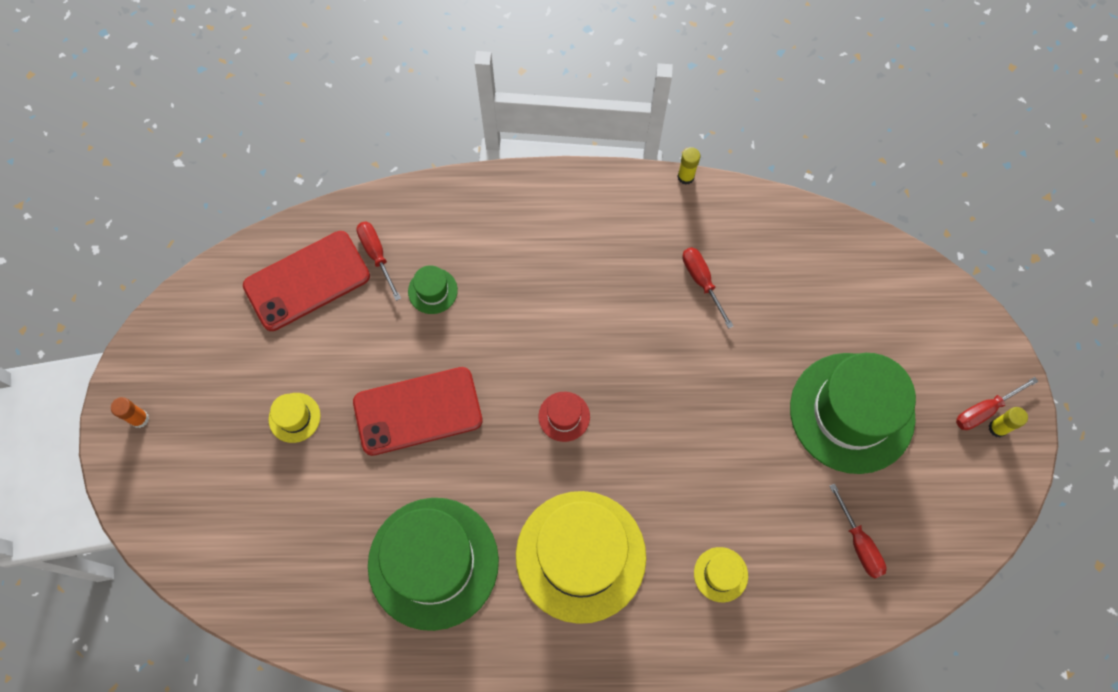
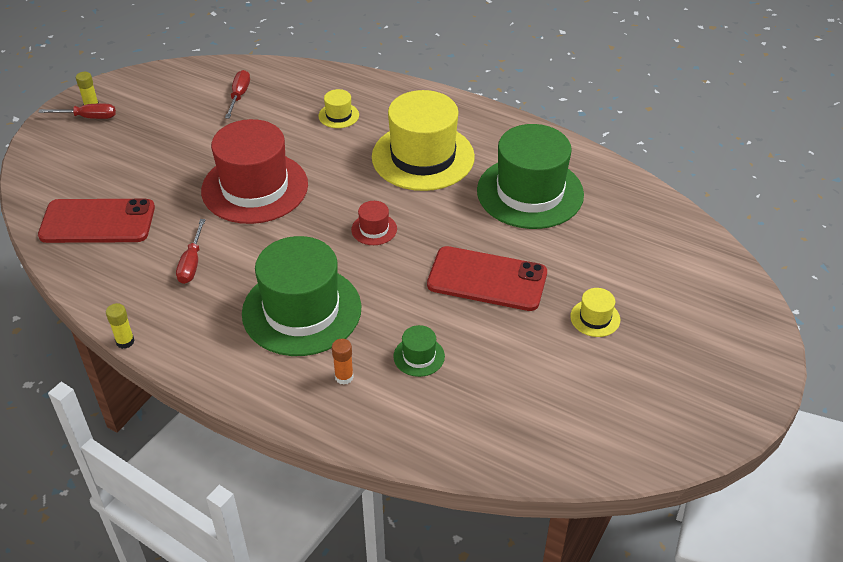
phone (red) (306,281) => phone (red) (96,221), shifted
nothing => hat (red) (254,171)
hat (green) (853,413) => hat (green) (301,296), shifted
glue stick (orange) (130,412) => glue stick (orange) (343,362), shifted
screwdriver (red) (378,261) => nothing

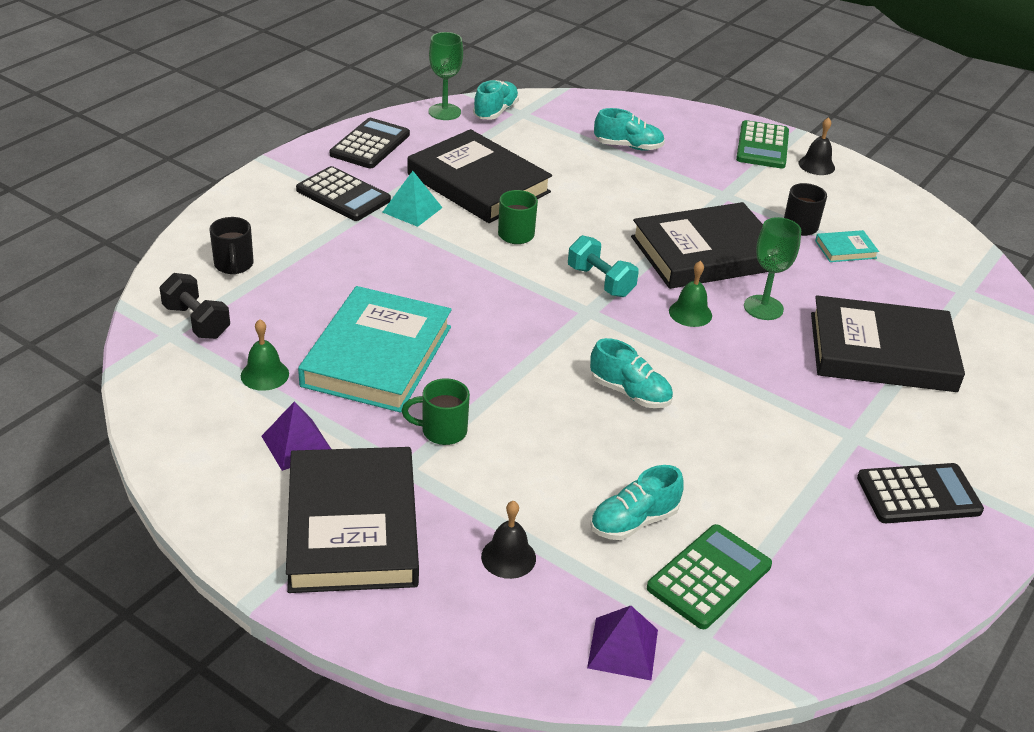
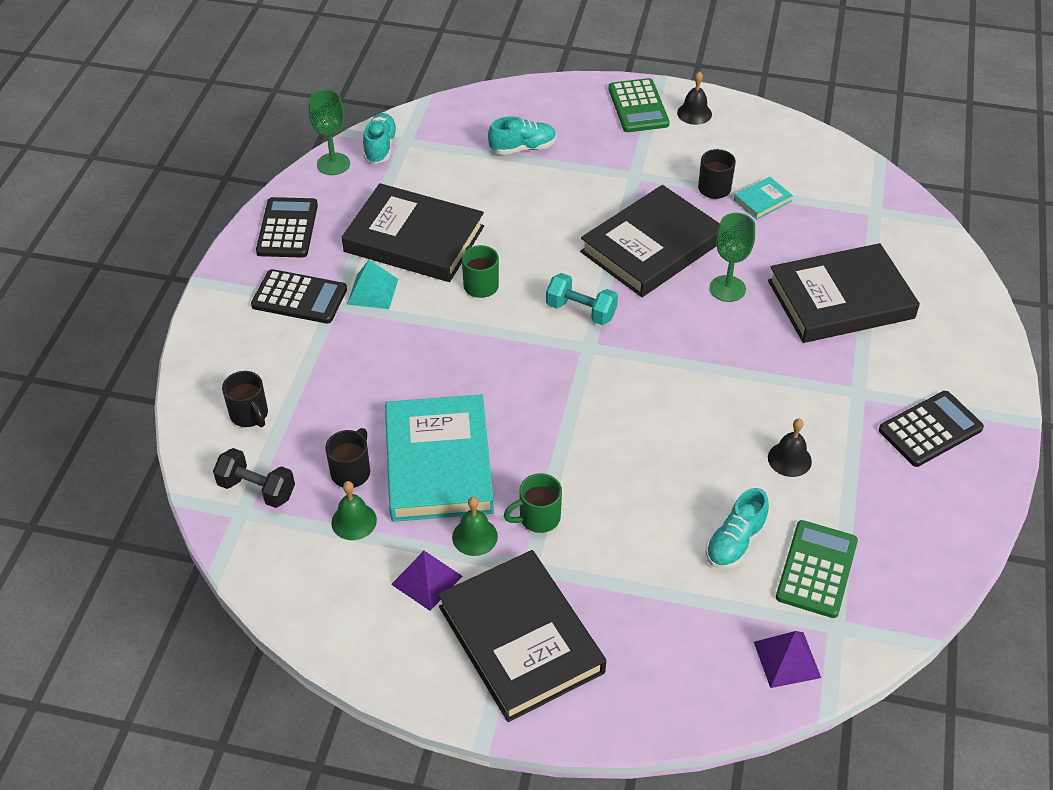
nothing => mug (black) (347,458)
bell (green) (690,294) => bell (green) (475,526), shifted
bell (black) (508,540) => bell (black) (790,447), shifted
shoe (turquoise) (631,373) => nothing

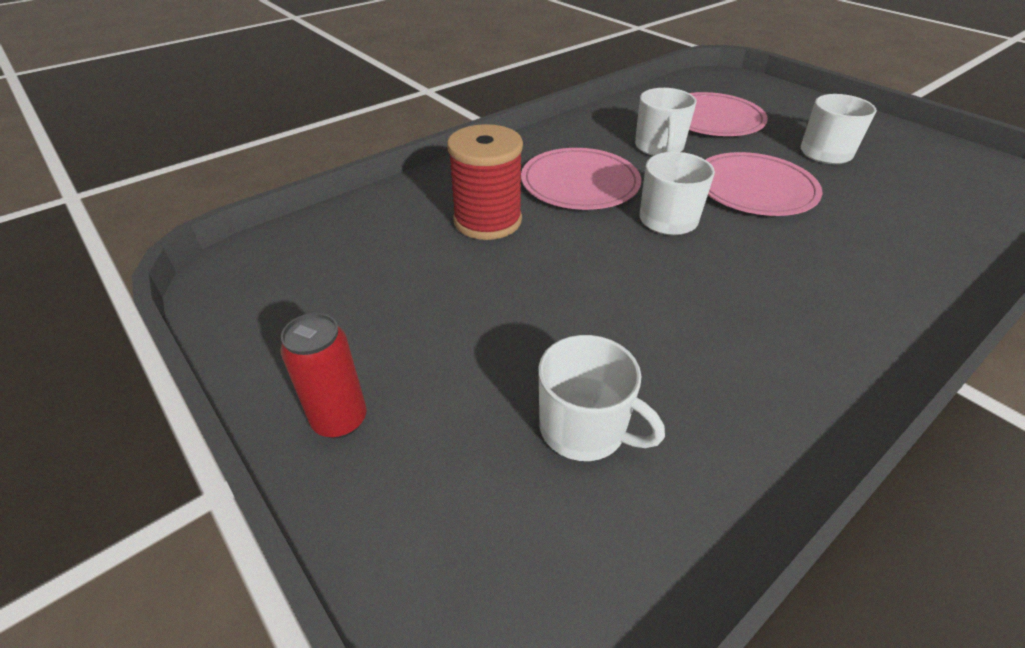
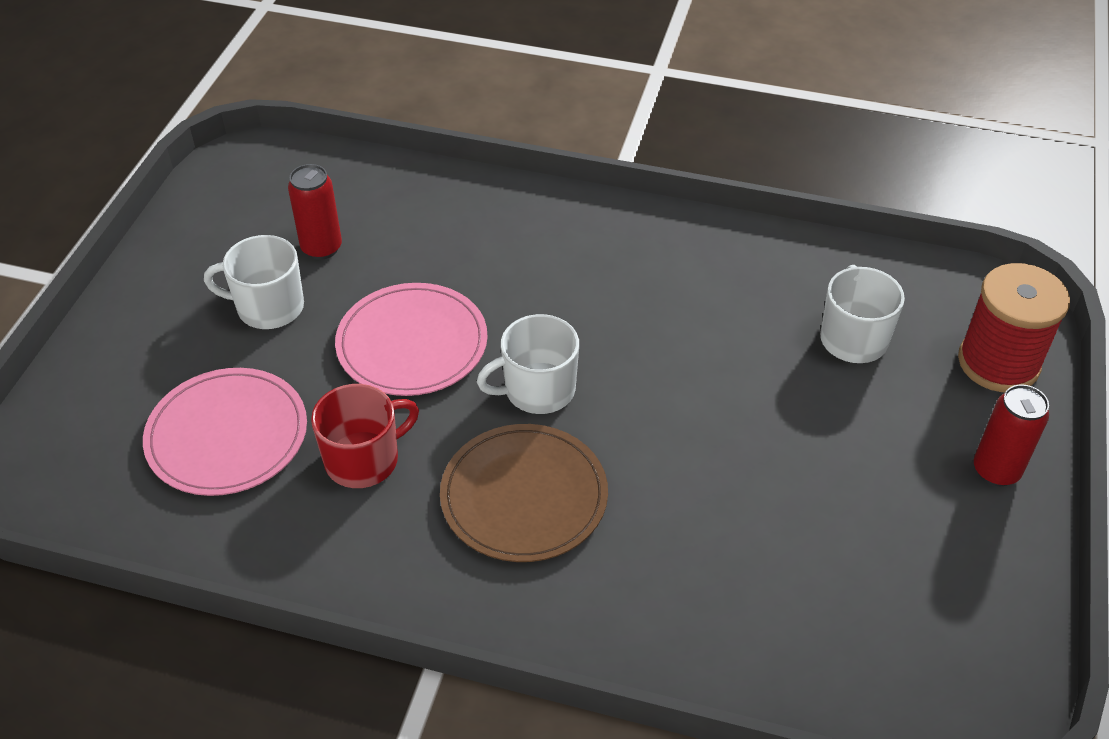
nothing => can (red) (315,212)
mug (white) (666,122) => mug (red) (365,436)
plate (pink) (581,179) => plate (brown) (524,493)
spool (red) (485,182) => spool (red) (1014,327), shifted

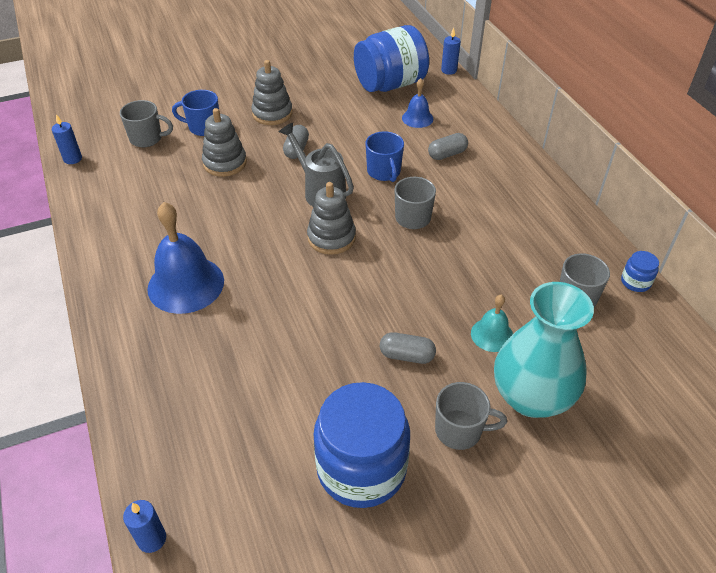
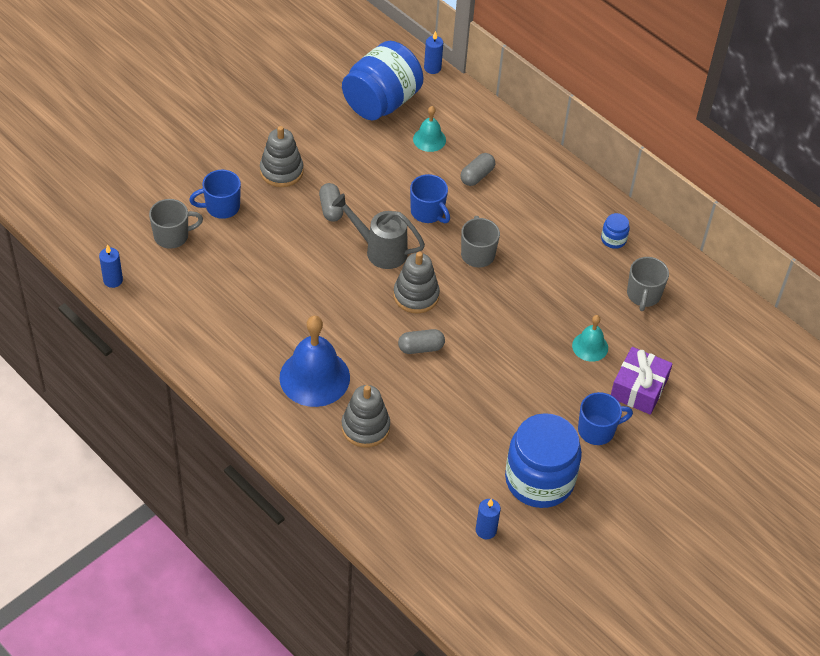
stacking toy (grey) (224,142) => stacking toy (grey) (365,416), shifted
capsule (grey) (408,348) => capsule (grey) (421,341), shifted
bell (blue) (417,103) => bell (turquoise) (429,129)
candle (blue) (144,526) => candle (blue) (488,519), shifted
mug (grey) (471,416) => mug (blue) (605,418)
jar (blue) (640,271) => jar (blue) (615,231), shifted
vase (turquoise) (544,350) => gift (purple) (642,381)

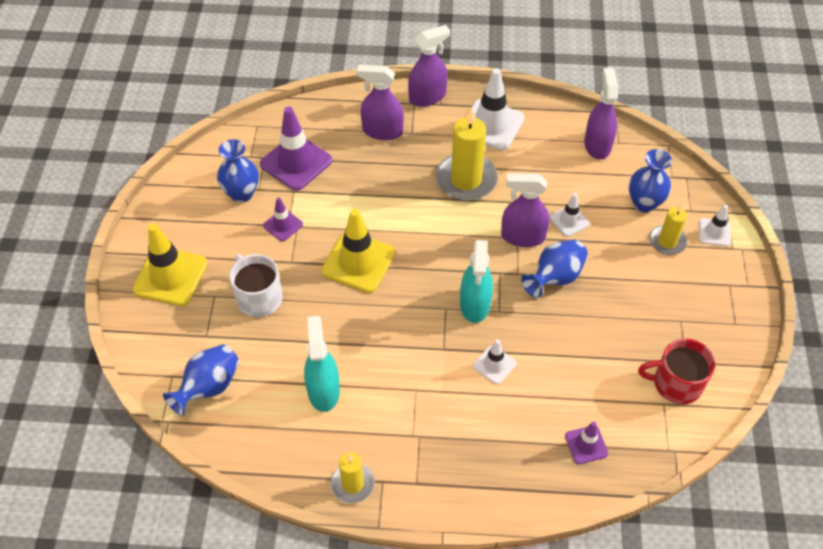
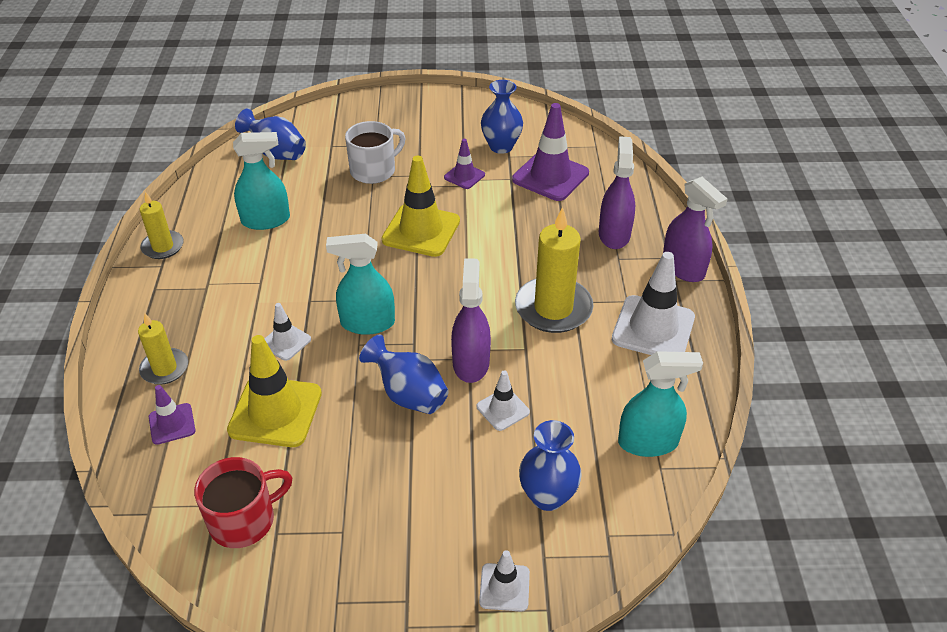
candle (yellow) (668,229) => candle (yellow) (163,349), shifted
mug (red) (676,371) => mug (red) (243,502), 60 degrees clockwise
traffic cone (yellow) (170,265) => traffic cone (yellow) (274,391), shifted
spray bottle (purple) (601,114) => spray bottle (turquoise) (660,404)

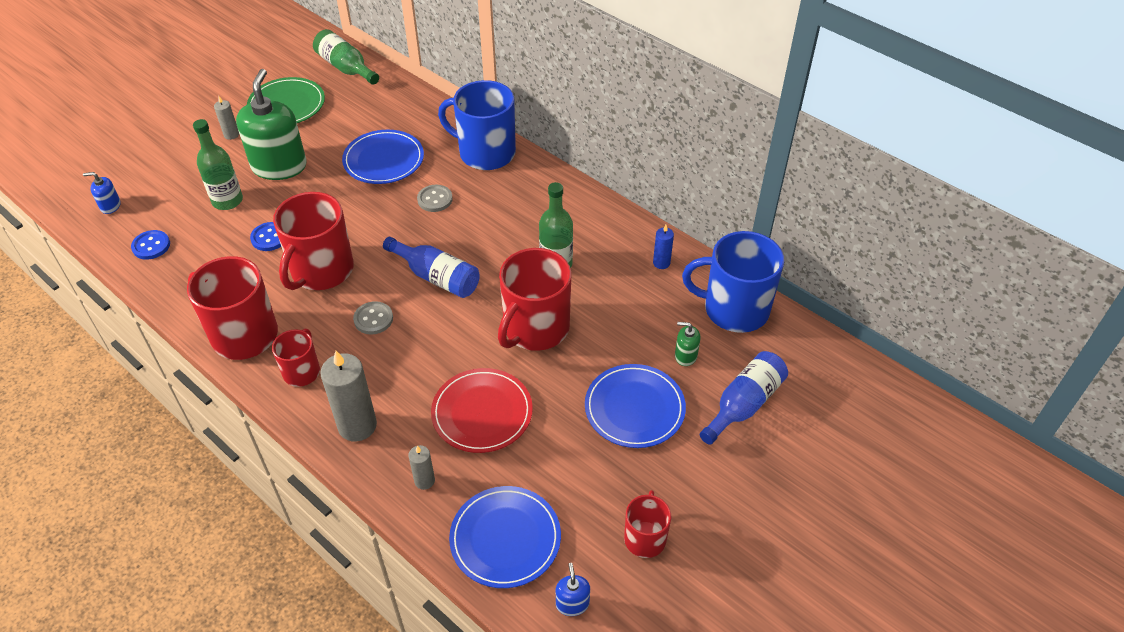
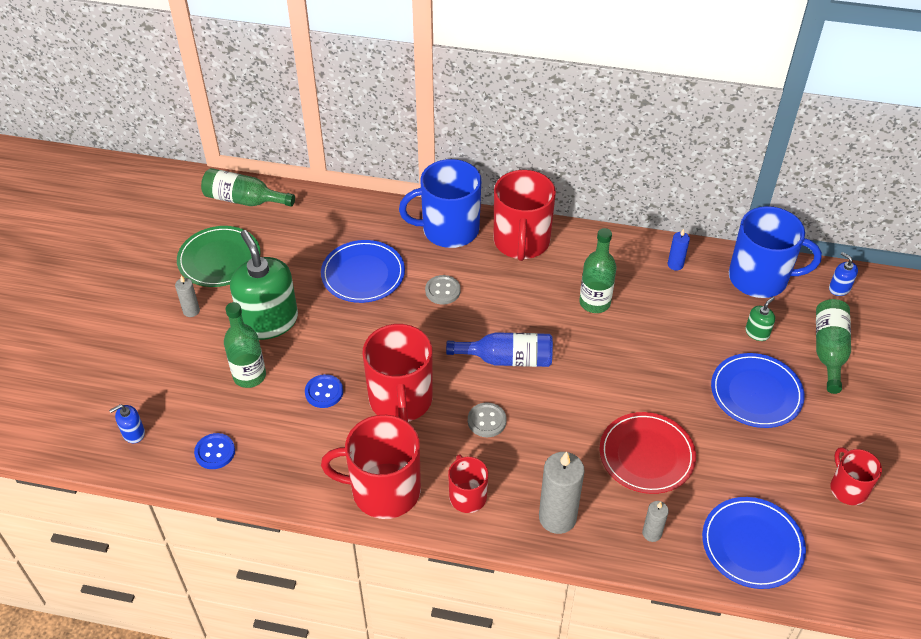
mug (red) (535,299) => mug (red) (525,215), shifted
mug (blue) (733,282) => mug (blue) (775,252), 150 degrees counterclockwise
soap dispenser (green) (687,344) => soap dispenser (green) (760,319), 150 degrees clockwise
bottle (blue) (744,398) => bottle (green) (833,346)
soap dispenser (blue) (573,589) => soap dispenser (blue) (843,274), shifted

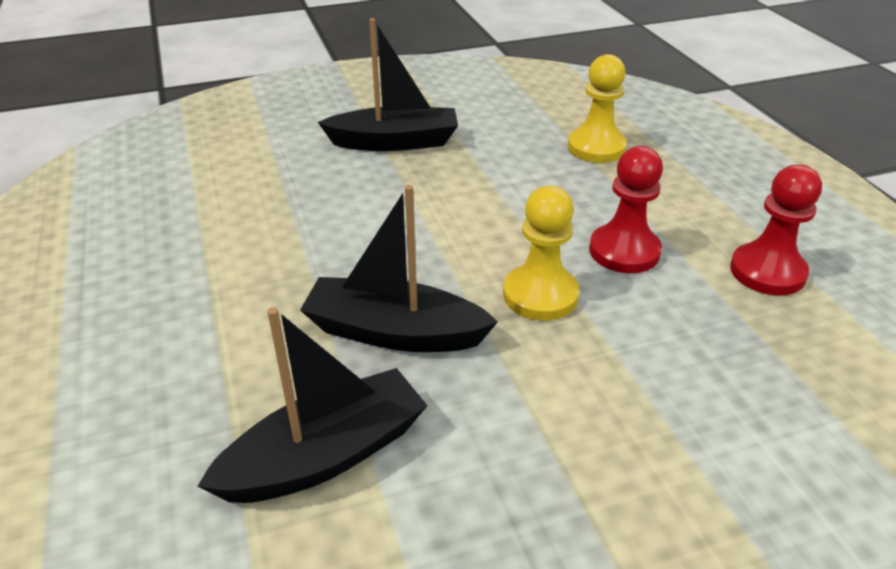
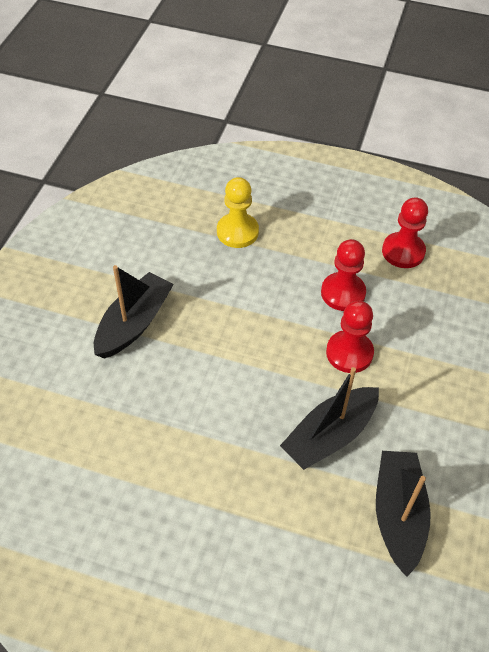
pawn (yellow) (541,253) => pawn (red) (350,336)

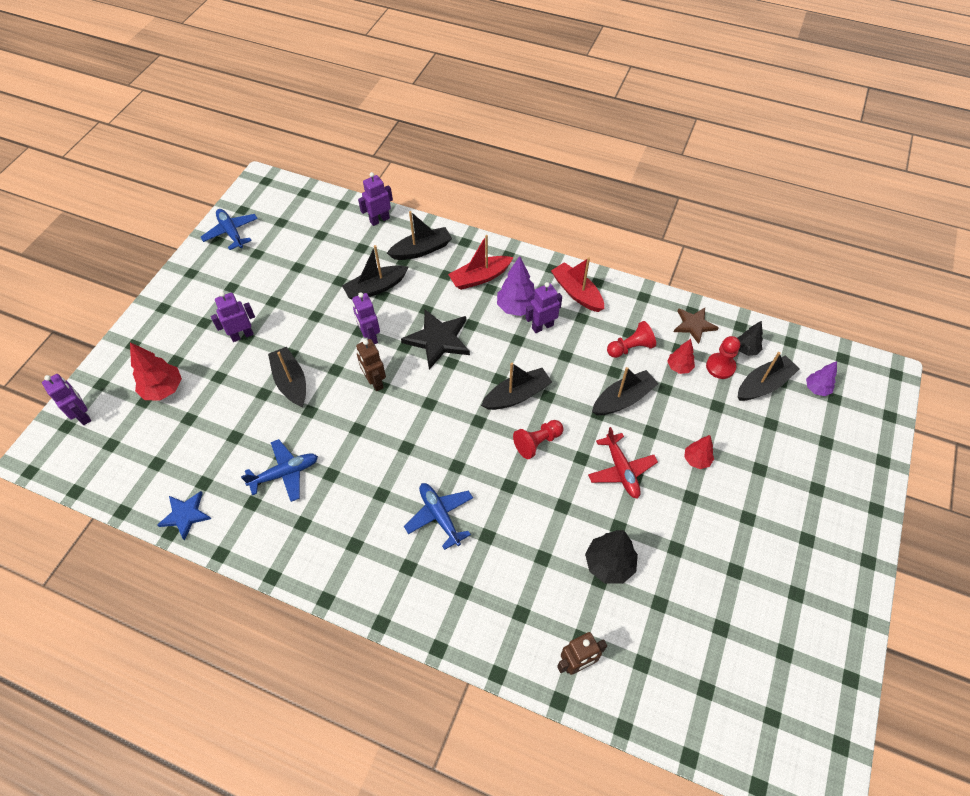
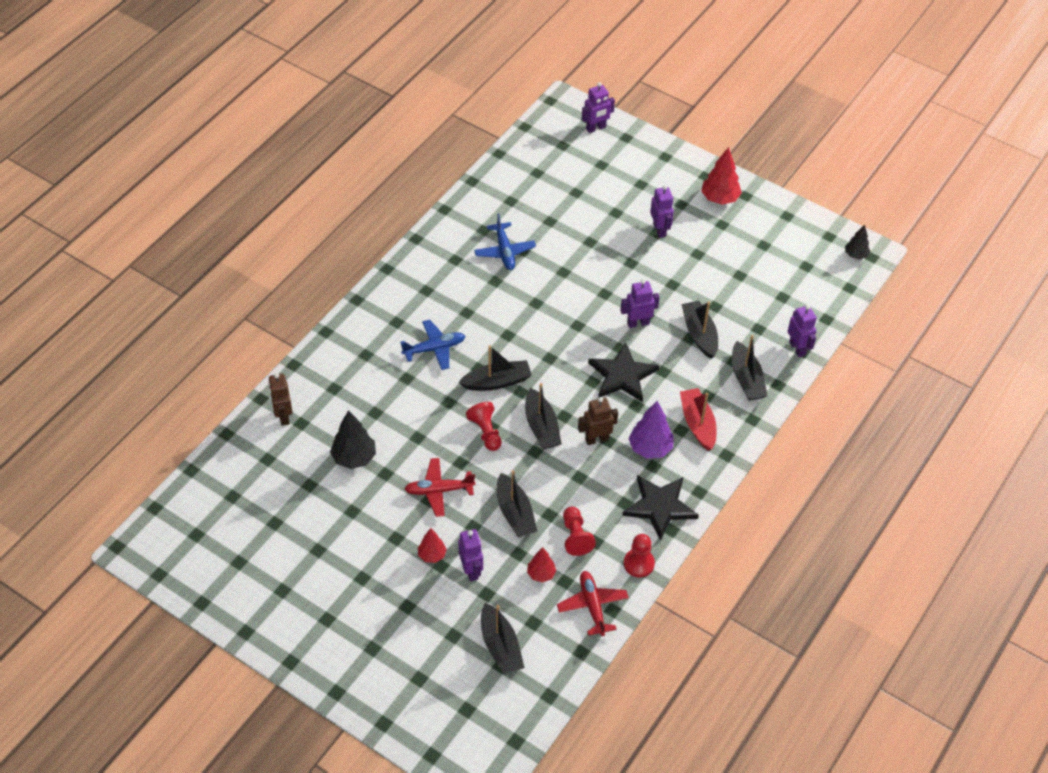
boat (black) (287,377) => boat (black) (495,368), shifted
robot (purple) (543,307) => robot (purple) (470,555), shifted
star (brown) (696,326) => plane (red) (593,603)
robot (brown) (371,365) => robot (brown) (598,421), shifted
boat (red) (577,284) => star (black) (660,508)
pawn (red) (723,357) => pawn (red) (639,555), shifted
tree (red) (156,371) => tree (red) (721,176), shifted
tree (black) (750,338) => tree (black) (857,241), shifted
star (blue) (184,516) => nothing
plane (blue) (229,229) => nothing
tree (purple) (821,378) => nothing

